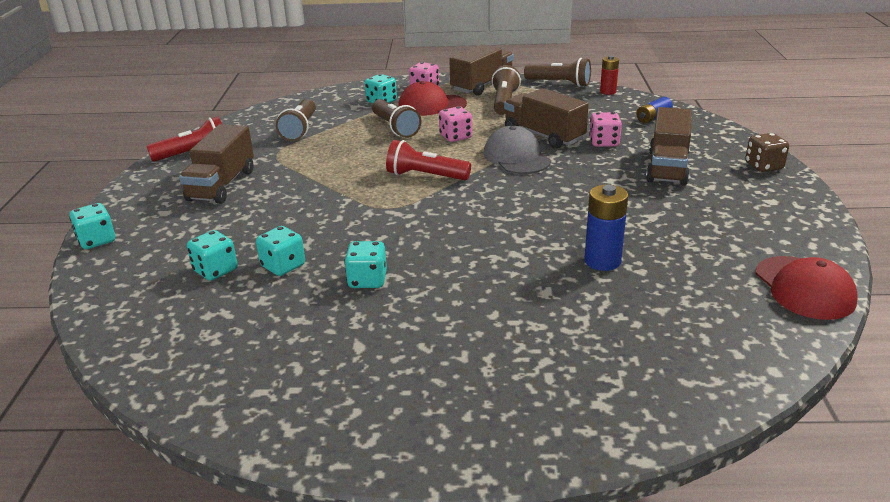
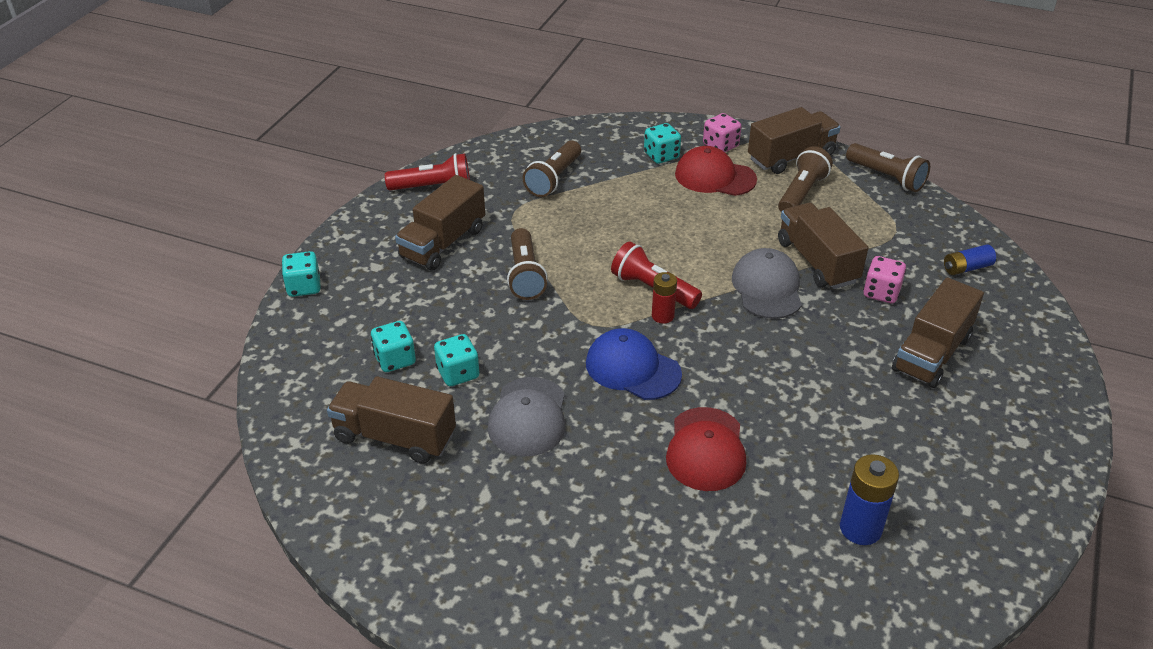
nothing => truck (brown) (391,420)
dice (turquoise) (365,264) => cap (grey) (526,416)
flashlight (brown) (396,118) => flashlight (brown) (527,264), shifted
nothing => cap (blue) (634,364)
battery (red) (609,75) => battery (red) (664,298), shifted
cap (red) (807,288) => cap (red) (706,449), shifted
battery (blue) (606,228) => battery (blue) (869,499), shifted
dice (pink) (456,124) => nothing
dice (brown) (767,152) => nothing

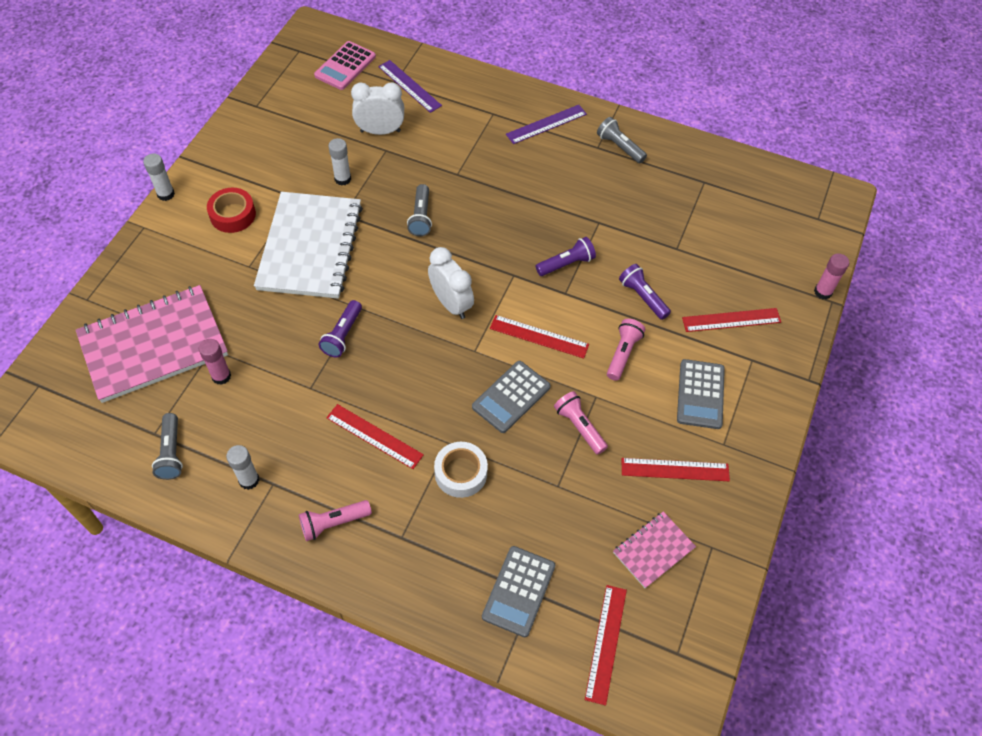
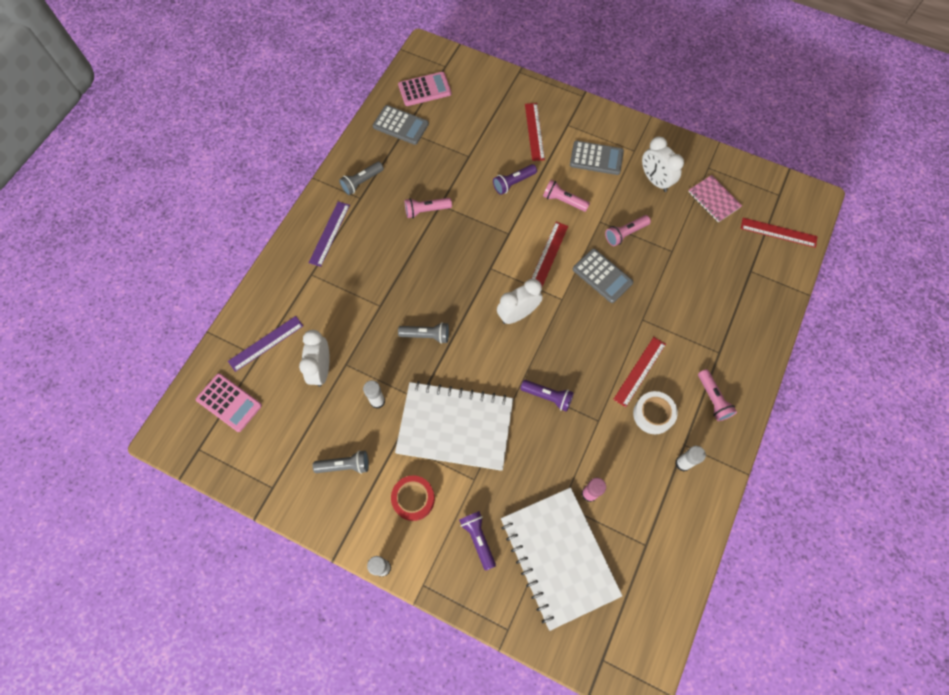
ruler (purple) (546,124) => ruler (purple) (329,234), 45 degrees clockwise
flashlight (grey) (167,446) => flashlight (grey) (341,462), shifted
calculator (grey) (518,591) => calculator (grey) (401,125), shifted
nothing => calculator (pink) (424,89)
nothing => flashlight (pink) (428,208)
flashlight (purple) (566,256) => flashlight (purple) (477,541), shifted
notebook (pink) (152,344) => notebook (white) (561,559)
tape (white) (461,470) => tape (white) (655,412), shifted
ruler (red) (675,469) => clock (white) (663,164)
glue stick (pink) (831,276) => nothing

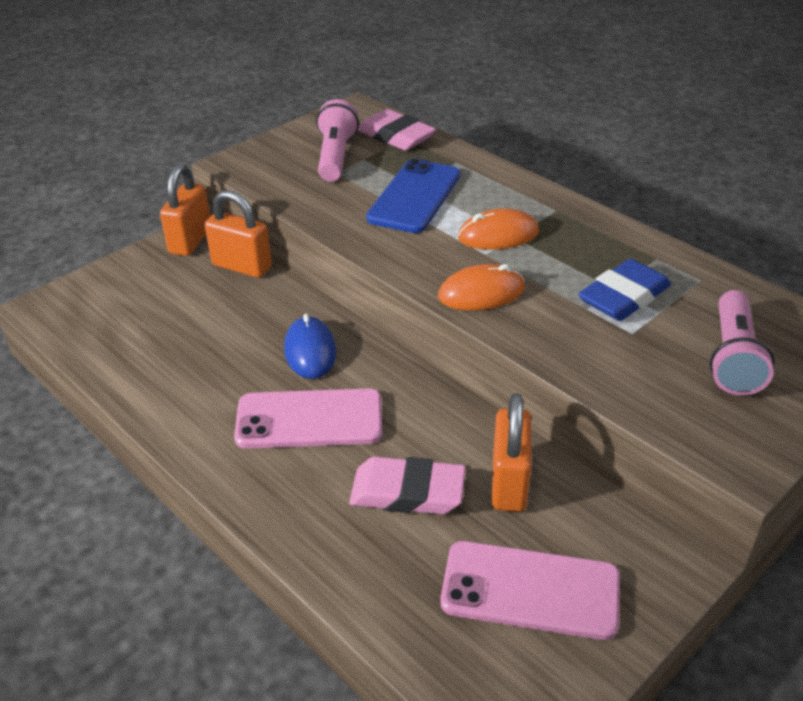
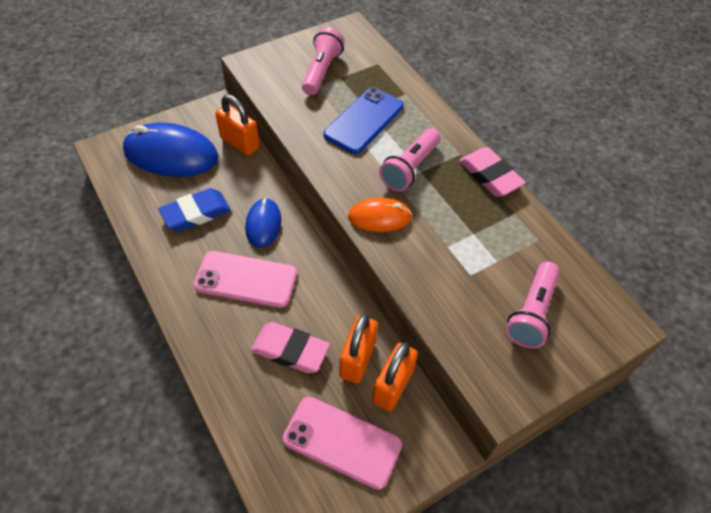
nothing => mouse (blue) (171,150)
eraser (blue) (624,290) => eraser (blue) (195,209), shifted
padlock (orange) (185,210) => padlock (orange) (395,377), shifted
mouse (orange) (498,228) => flashlight (pink) (410,159)
eraser (pink) (397,130) => eraser (pink) (492,172), shifted

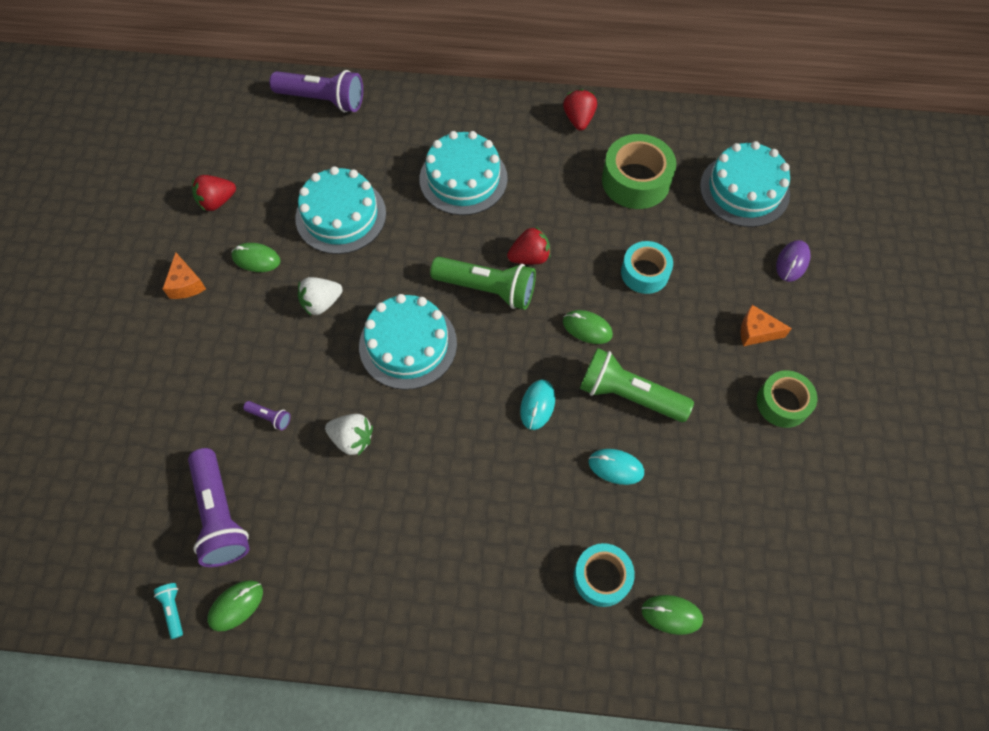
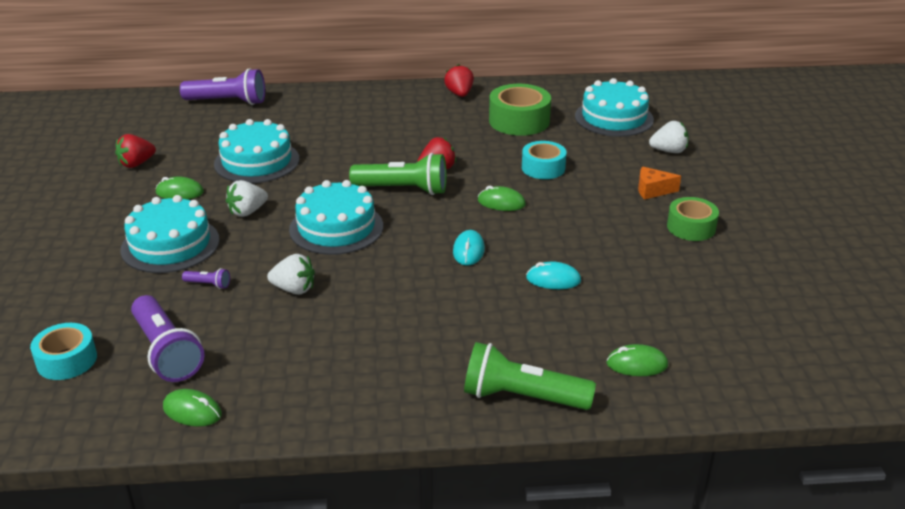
tape (turquoise) (604,575) => tape (turquoise) (63,351), shifted
cake (turquoise) (463,173) => cake (turquoise) (169,234), shifted
mouse (green) (235,606) => mouse (green) (192,407), 75 degrees clockwise
flashlight (green) (637,385) => flashlight (green) (530,376), shifted
mouse (purple) (793,261) => strawberry (white) (668,137)
flashlight (turquoise) (168,611) => nothing
cheese (orange) (184,275) => nothing

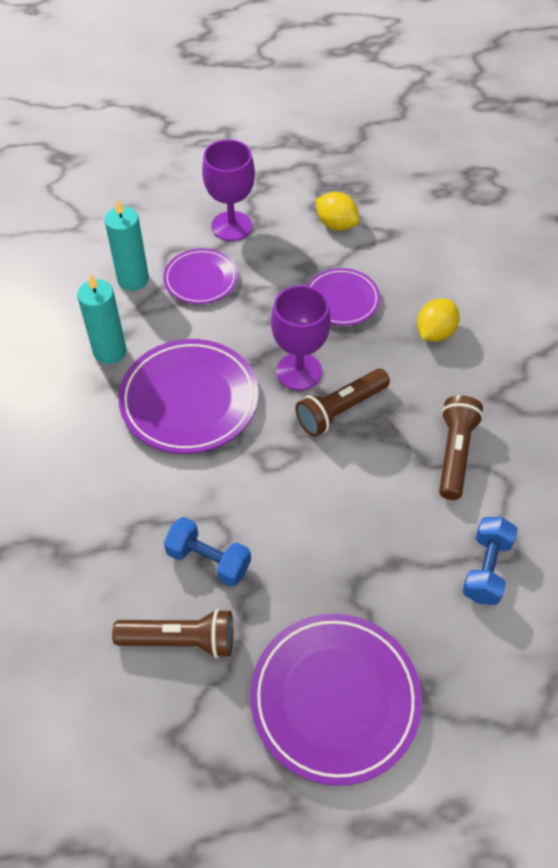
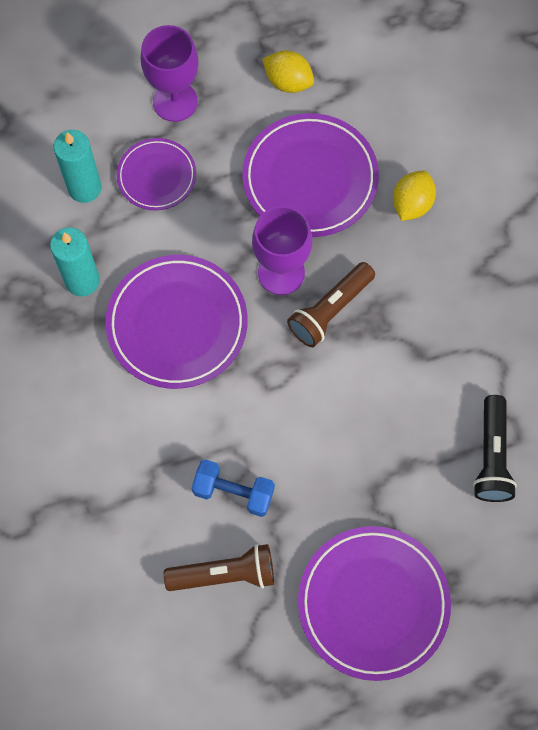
plate (purple) (343,297) => plate (purple) (310,175), x1.70
dumbbell (blue) (490,561) => flashlight (black) (495,448)
flashlight (brown) (461,447) => nothing

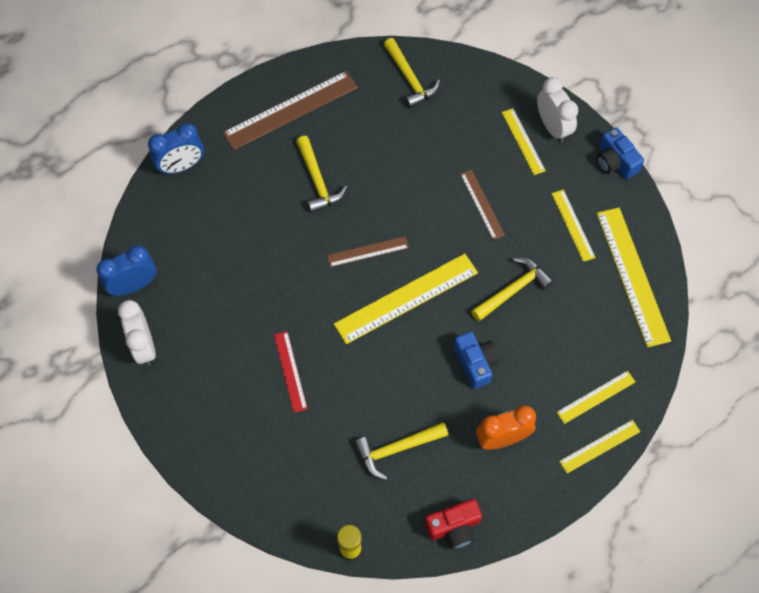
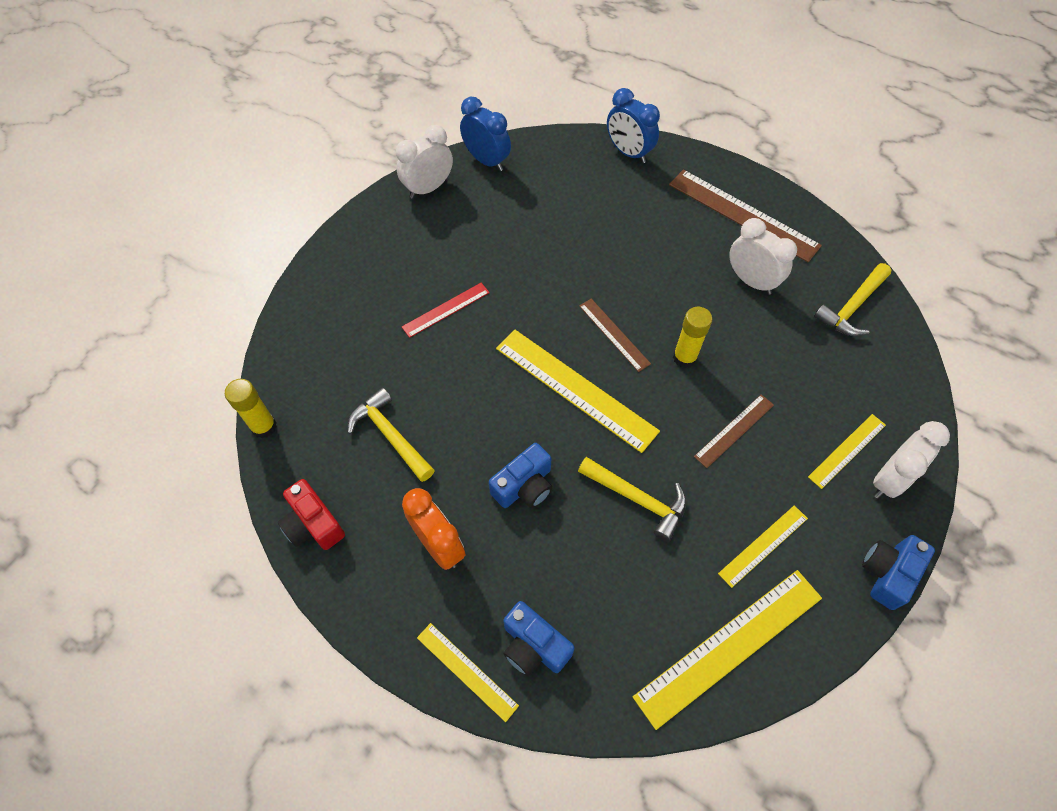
ruler (yellow) (595,397) => camera (blue) (539,639)
nothing => glue stick (yellow) (692,337)
nothing => clock (white) (763,256)
hammer (yellow) (321,174) => nothing

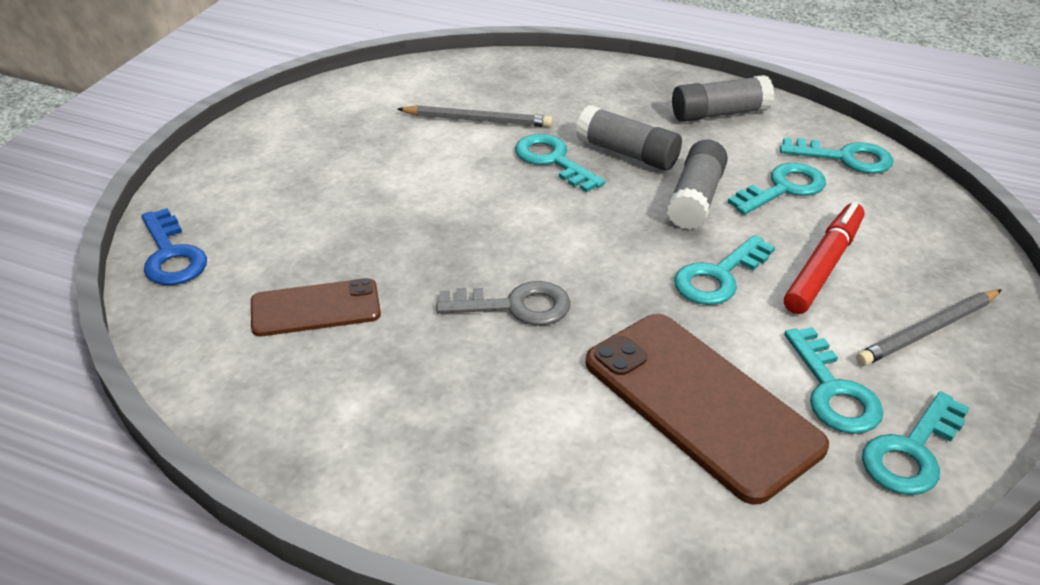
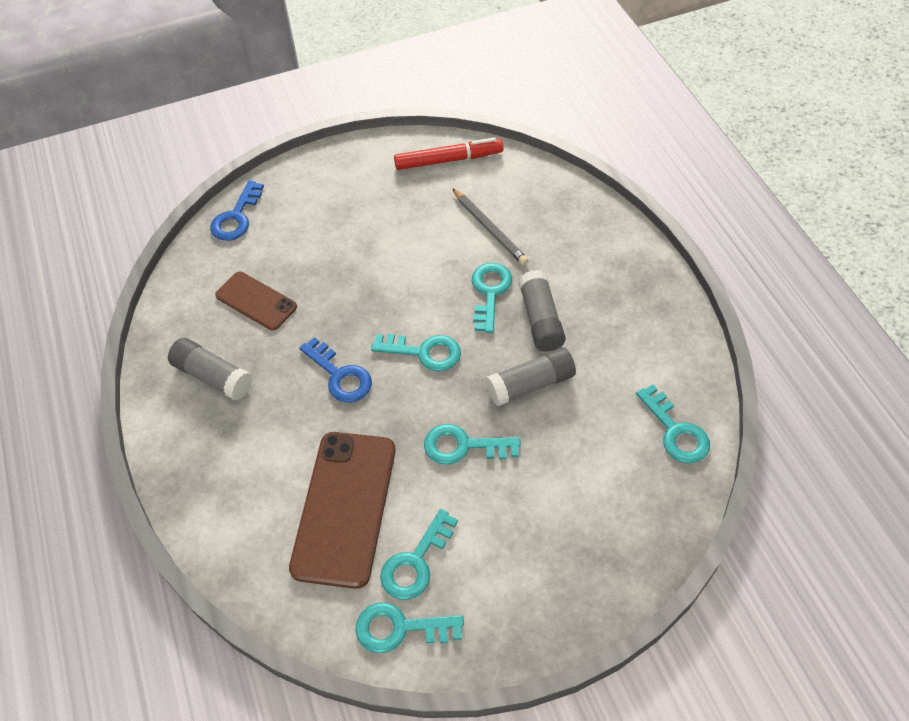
glue stick (grey) (723,98) => glue stick (grey) (210,369), shifted
key (grey) (503,303) => key (blue) (335,369)
key (turquoise) (777,189) => key (turquoise) (416,352), shifted
marker (red) (824,258) => marker (red) (449,153), shifted
pencil (grey) (928,328) => nothing

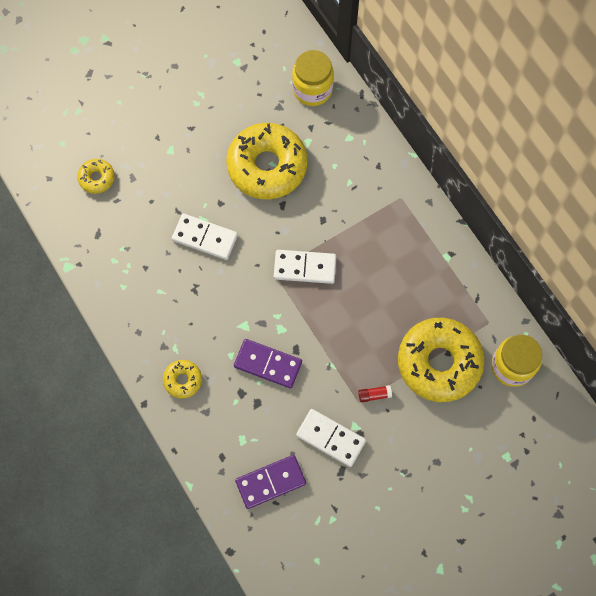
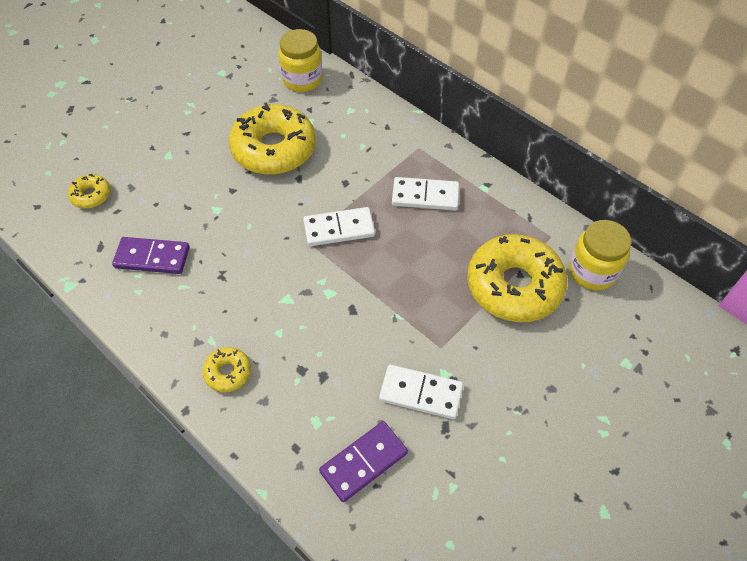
domino (purple) (268,363) => domino (purple) (151,255), shifted
domino (white) (205,236) => domino (white) (425,194), shifted
glue stick (red) (375,393) => nothing

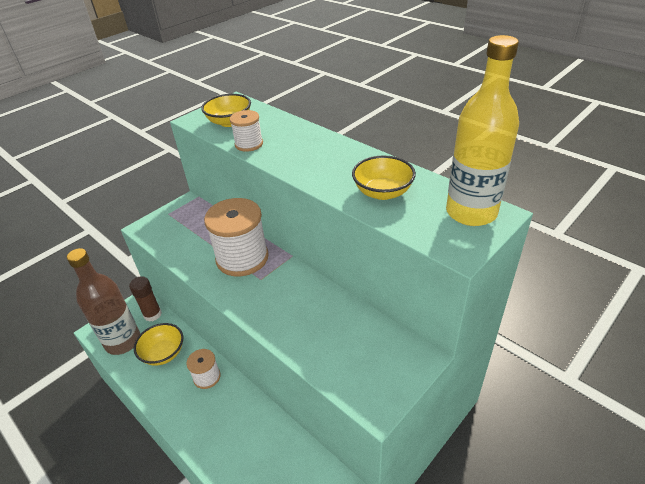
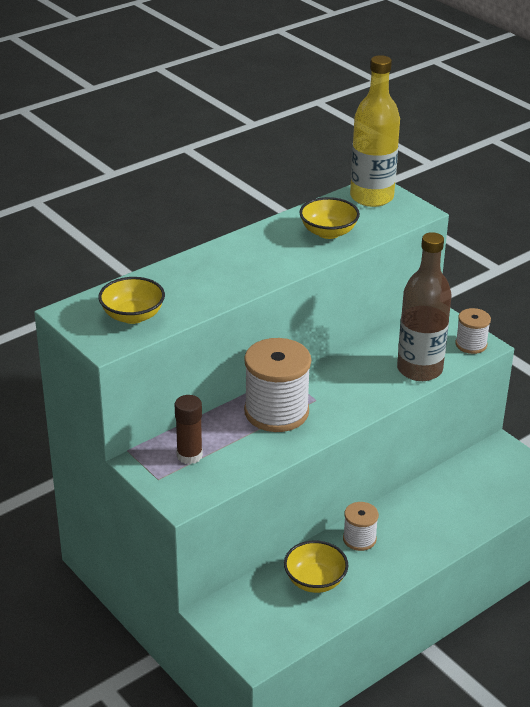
glue stick (brown) (145,299) => glue stick (brown) (189,429), shifted
bottle (brown) (103,301) => bottle (brown) (424,306), shifted
spool (white) (246,131) => spool (white) (473,331), shifted

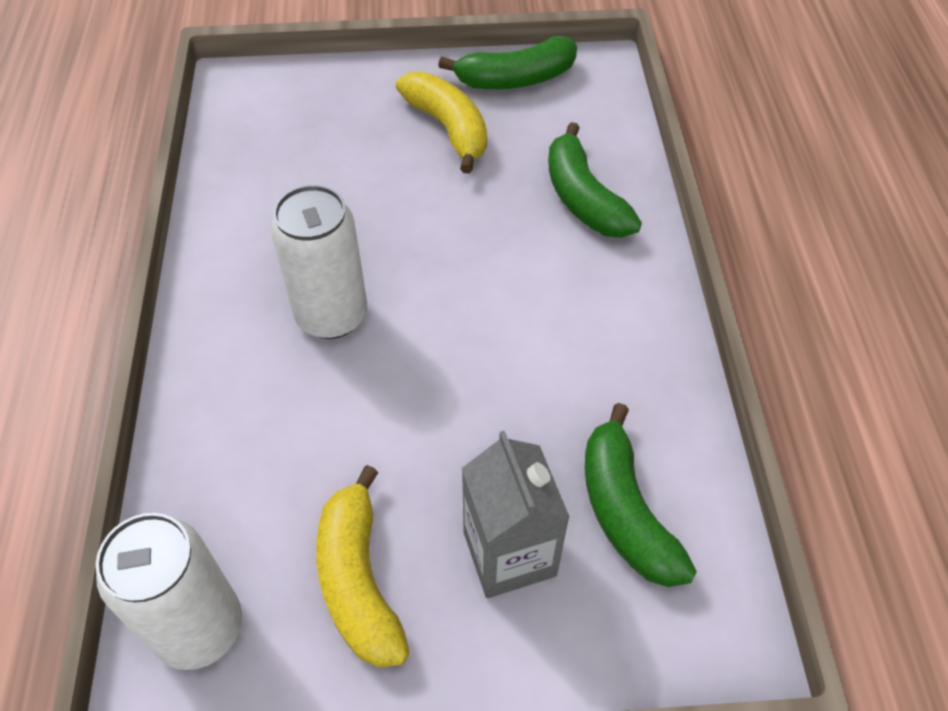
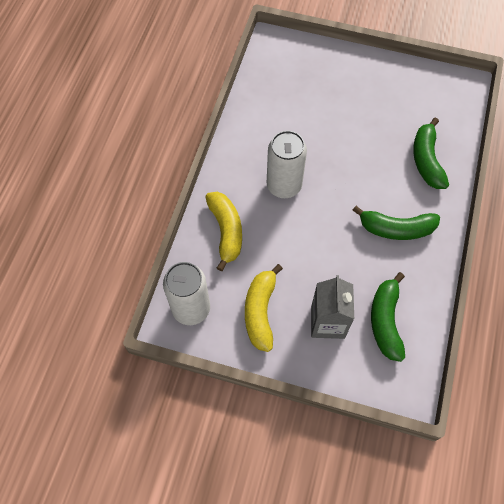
banana (yellow) (441,123) => banana (yellow) (223,231), shifted
banana (green) (507,62) => banana (green) (396,223), shifted

